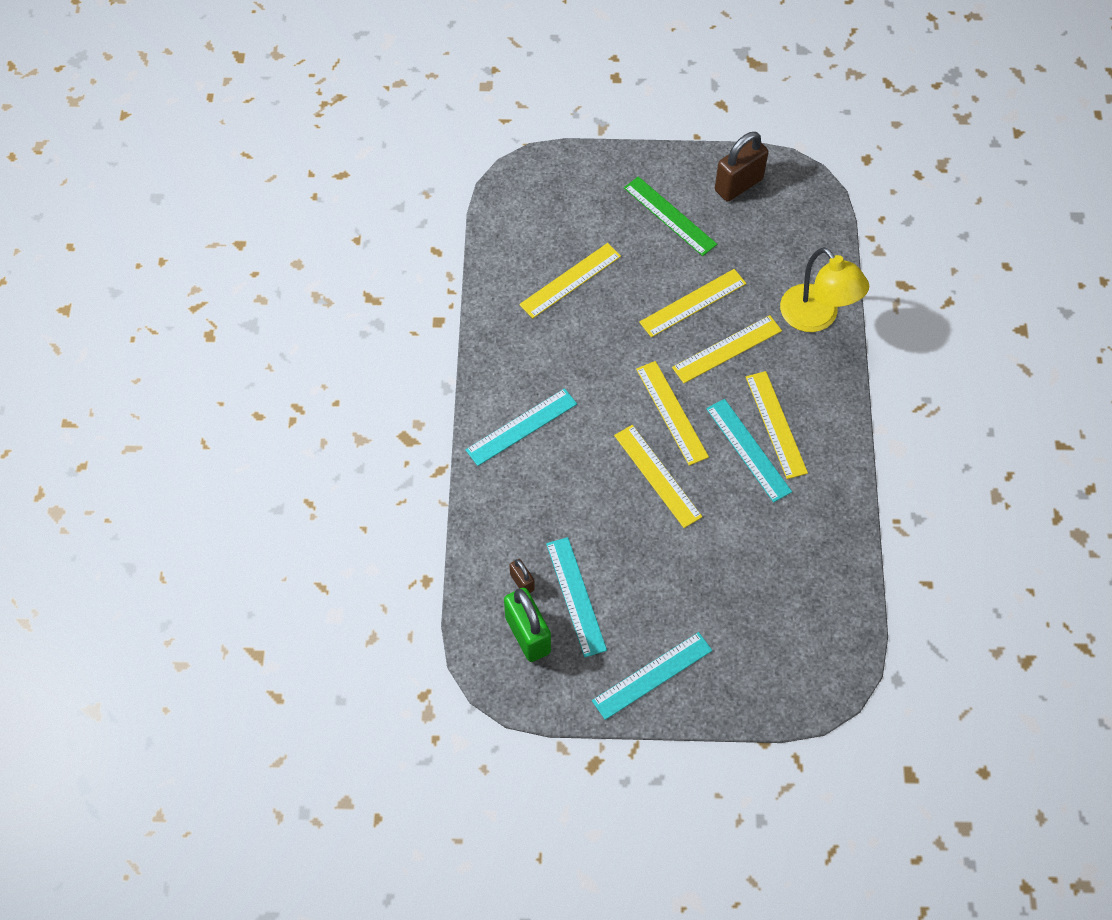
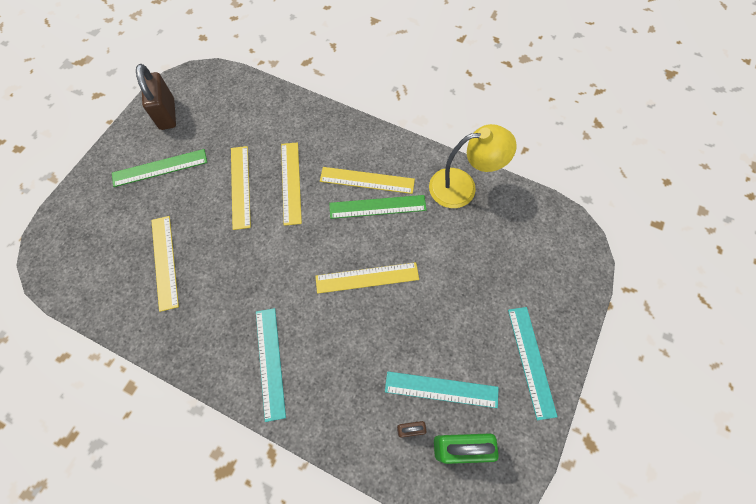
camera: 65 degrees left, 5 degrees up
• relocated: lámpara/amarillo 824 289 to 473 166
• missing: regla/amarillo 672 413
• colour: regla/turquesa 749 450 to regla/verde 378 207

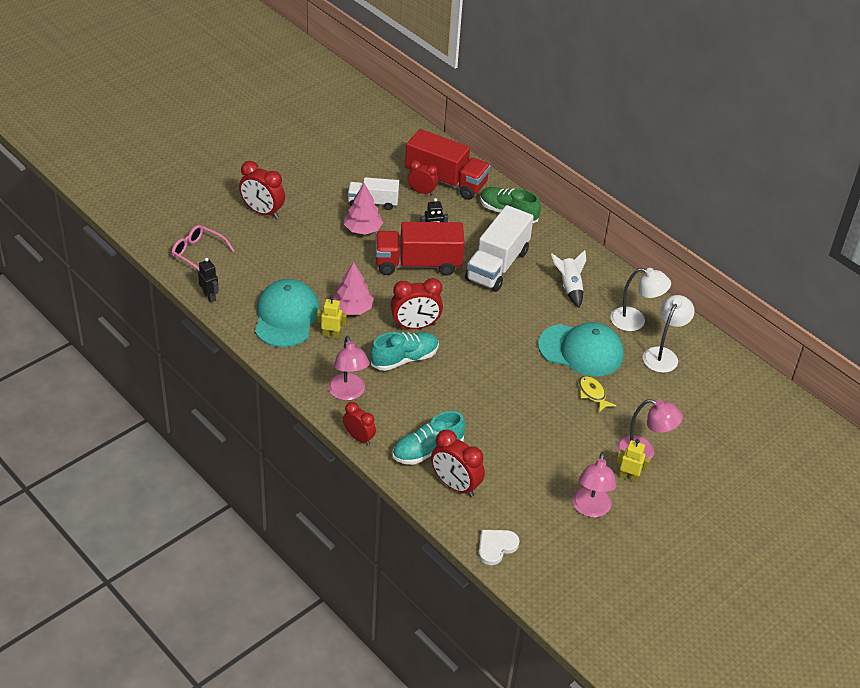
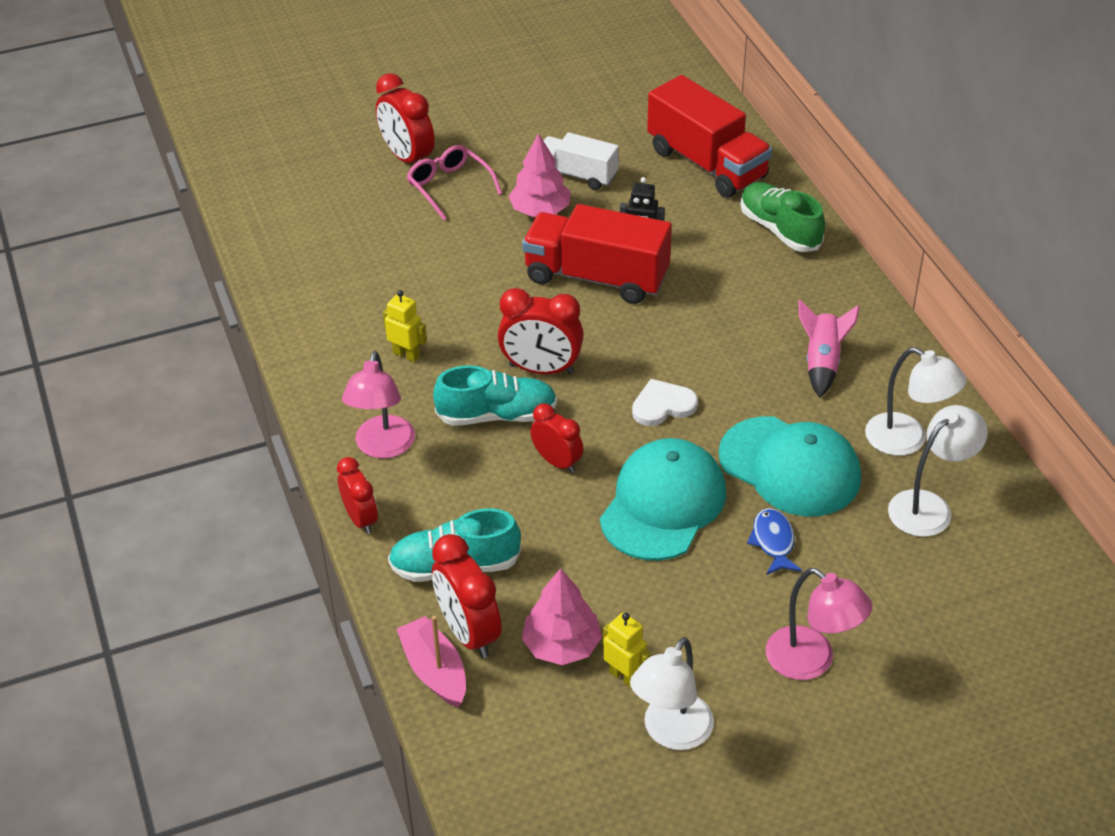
camera: 25 degrees right, 0 degrees up
• relocated: despertador/rojo 423 177 to 557 438
• missing: camión/blanco 499 248
• relocated: gafas/rosa 202 248 to 454 182
• colour: cohete/blanco 568 278 to cohete/rosa 829 349
• missing: robot/negro 208 280
• relocated: árbol/rosa 353 288 to 562 616
• relocated: gorra/turquesa 287 313 to 663 499
• colour: pez/amarillo 597 394 to pez/azul 774 541
• relocated: robot/amarillo 633 461 to 627 650
• colour: lámpara/rosa 594 485 to lámpara/blanco 672 693
• relocated: corazón/blanco 499 547 to 665 402
• appeared: barco/rosa 431 661

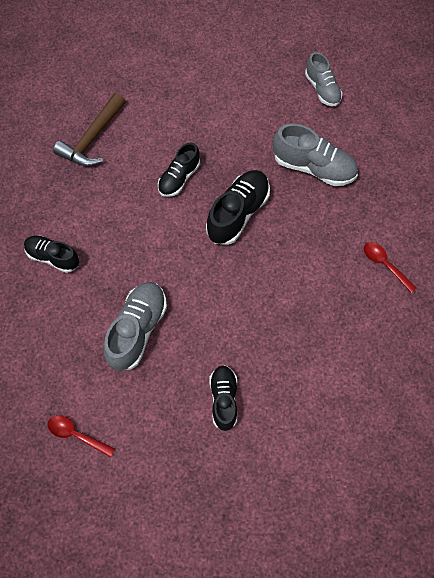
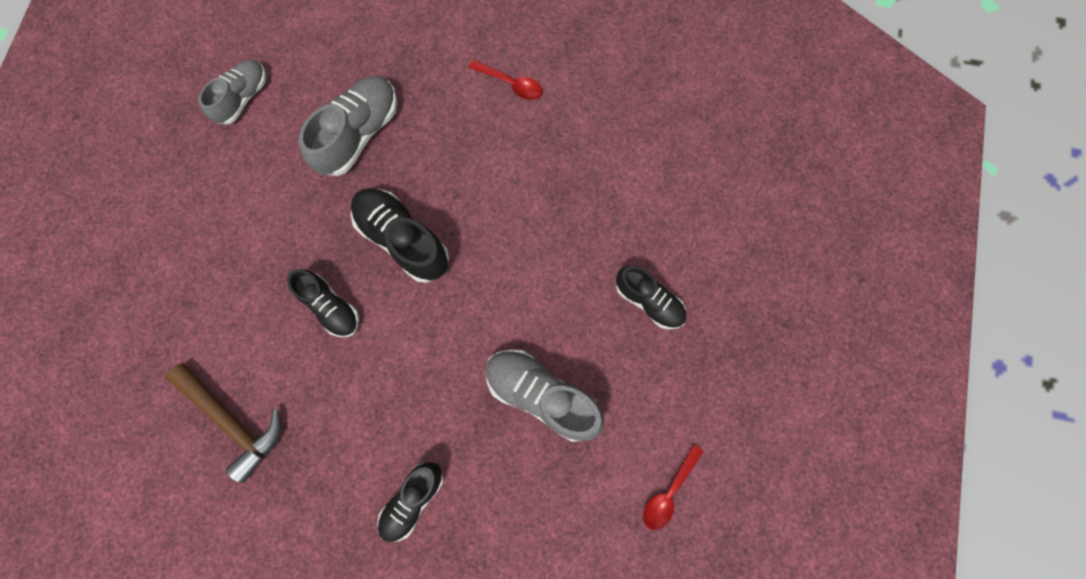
camera: 80 degrees left, 10 degrees up
• spun: zapato/gris 323 79 = 232 92 45 degrees counterclockwise
• spun: cuchara/rojo 390 267 = 505 79 120 degrees counterclockwise
• spun: zapato/negro 223 398 = 651 298 150 degrees counterclockwise

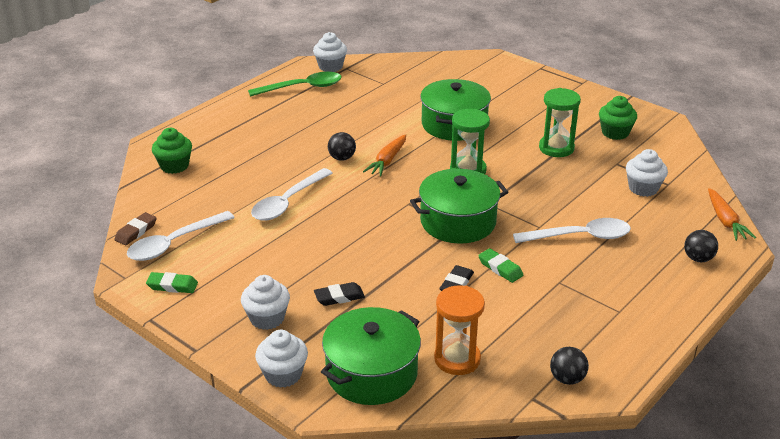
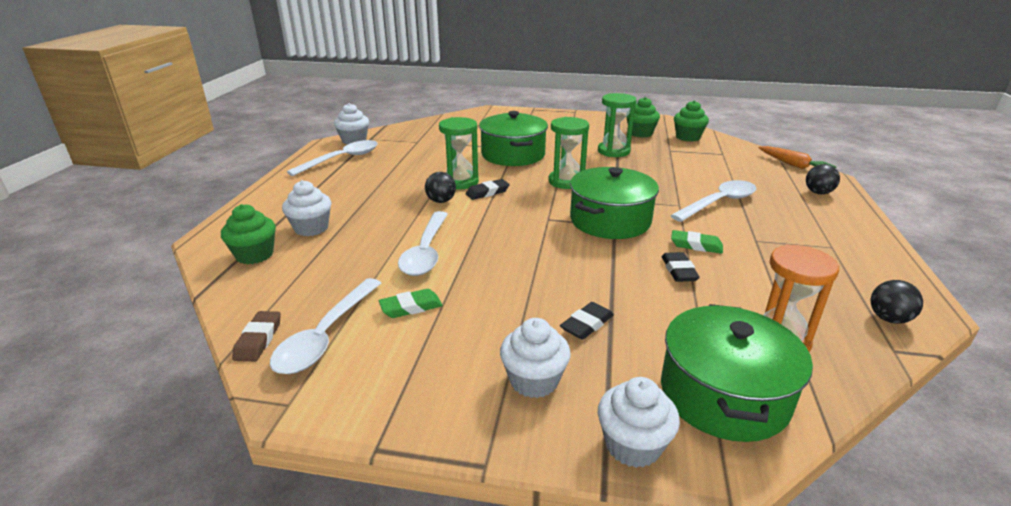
camera: 30 degrees left, 5 degrees down
• colour: cuchara/verde 295 84 to cuchara/blanco 332 158
• exchanged: zanahoria/naranja 384 155 to goma de borrar/negro 488 189
• relocated: magdalena/blanco 647 173 to 307 208
• relocated: goma de borrar/verde 172 282 to 411 303
• appeared: magdalena/verde 691 121
• appeared: reloj de arena/verde 459 153

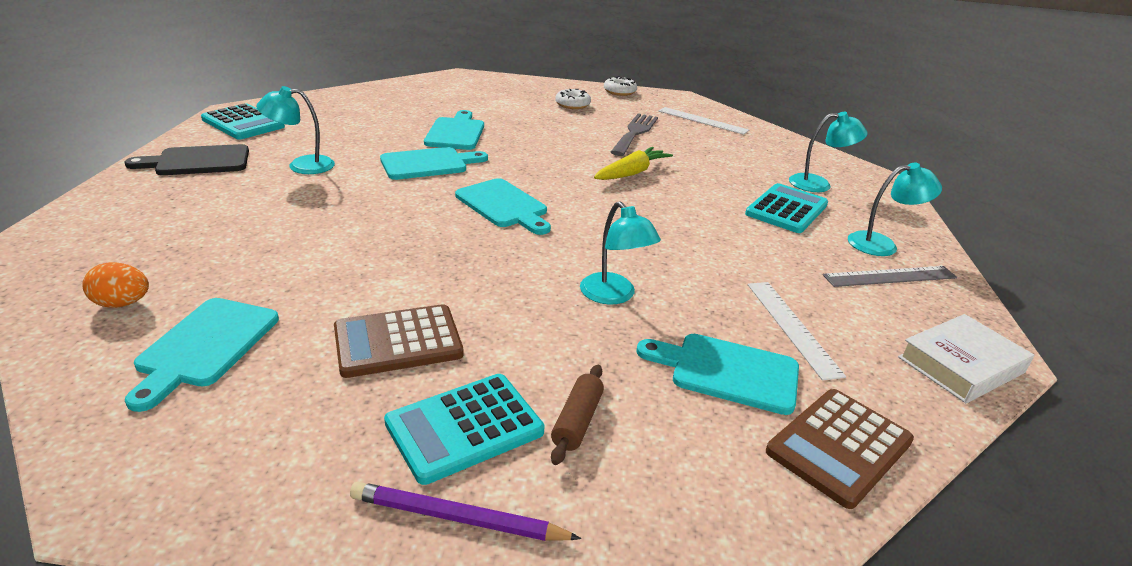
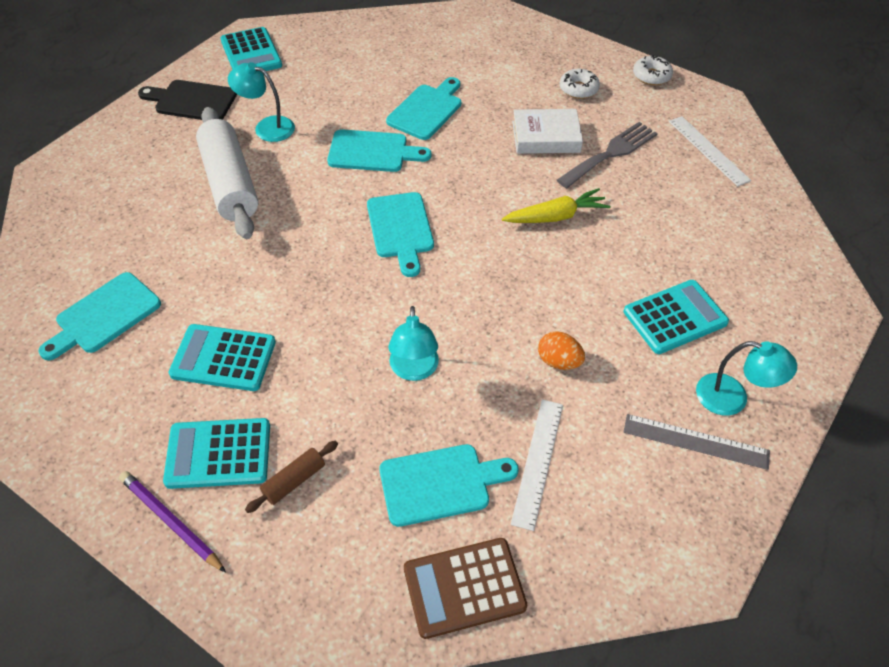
camera: 30 degrees right, 20 degrees up
• missing: lámpara/turquesa 828 152
• relocated: huevo/naranja 115 285 to 561 350
• colour: calculadora/marrón 399 341 to calculadora/turquesa 222 357
• relocated: libro/blanco 966 358 to 547 131
• spun: tabla de cortar/turquesa 718 374 = 449 485 120 degrees clockwise
• appeared: rodillo/blanco 227 173

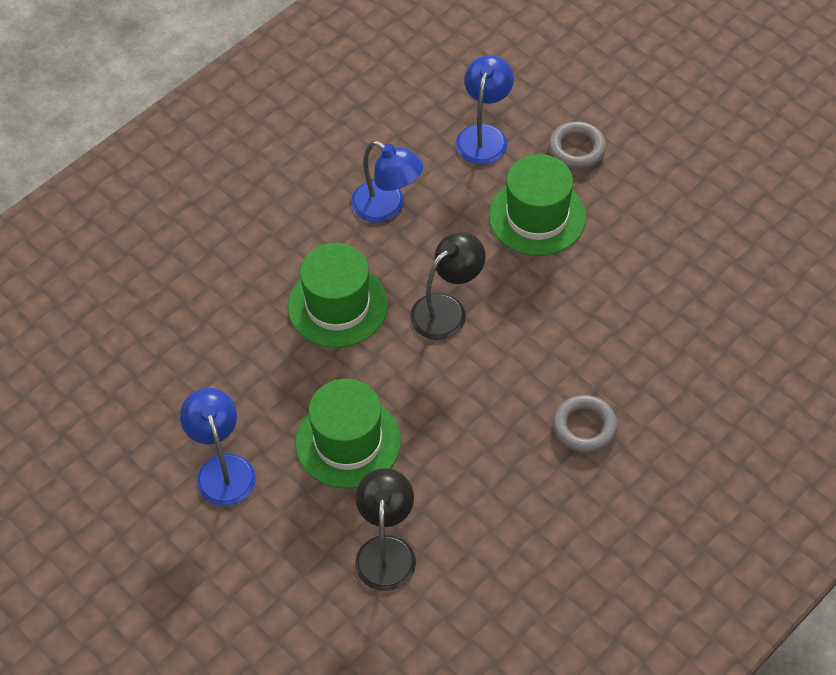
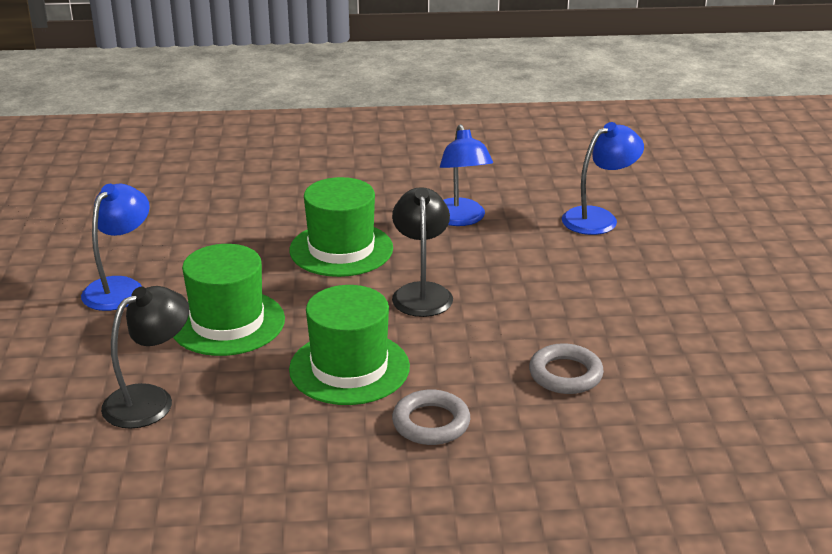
camera: 40 degrees right, 25 degrees down
• relocated: anillo/gris 577 145 to 566 368
• relocated: sombrero/verde 537 205 to 349 345
• spun: lámpara/negro 448 286 = 422 252 90 degrees counterclockwise

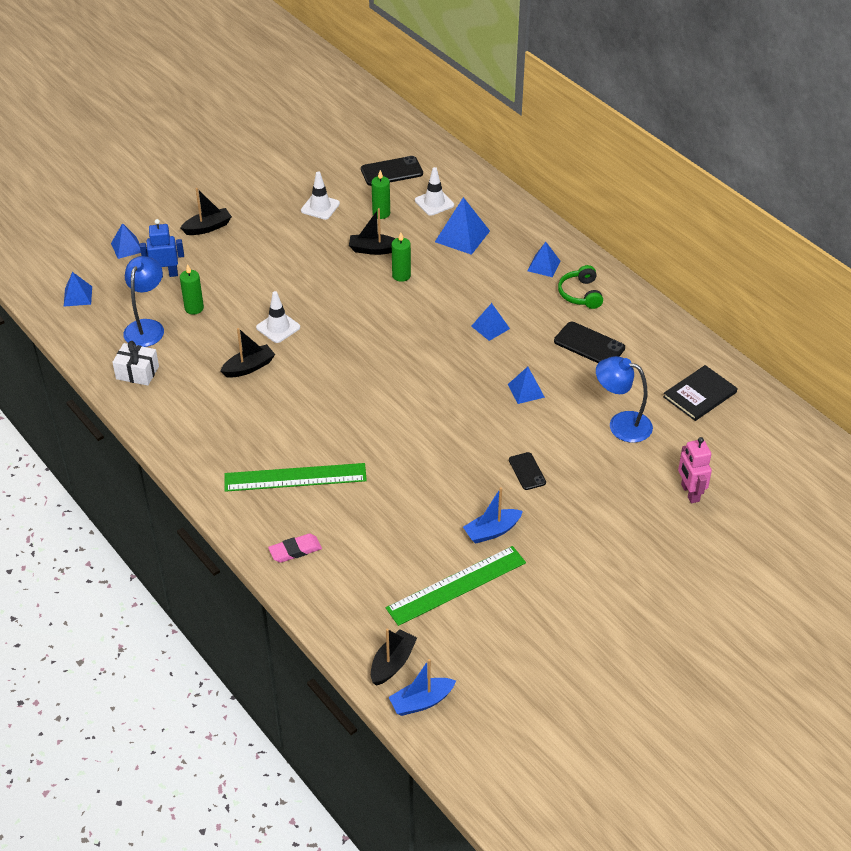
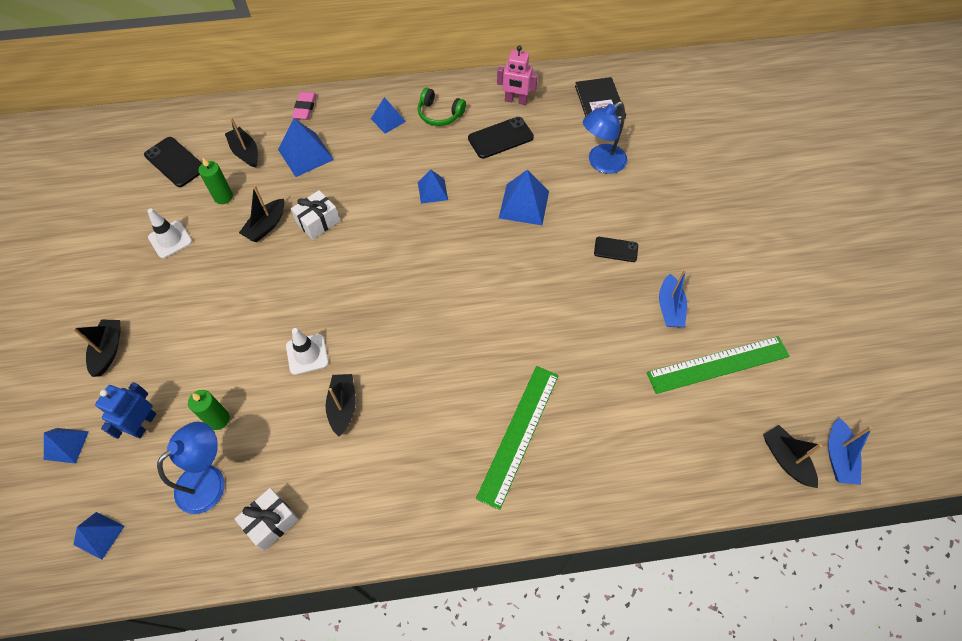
camera: 60 degrees left, 15 degrees up
• spun: móvil/negro 392 171 = 173 162 60 degrees counterclockwise
• exchanged: cono de tráfico/blanco 434 191 to barco/negro 241 142
• exchanged: vela/verde 401 257 to regalo/blanco 315 215
• spun: lámpara/azul 143 301 = 191 468 90 degrees clockwise
• size: pirámide/azul 526 385 = 524 197 x1.59
• relocated: robot/rosa 695 470 to 517 75
• relocated: goma de borrar/rosa 295 548 to 304 106
• spun: regla/verde 456 586 = 718 365 75 degrees clockwise

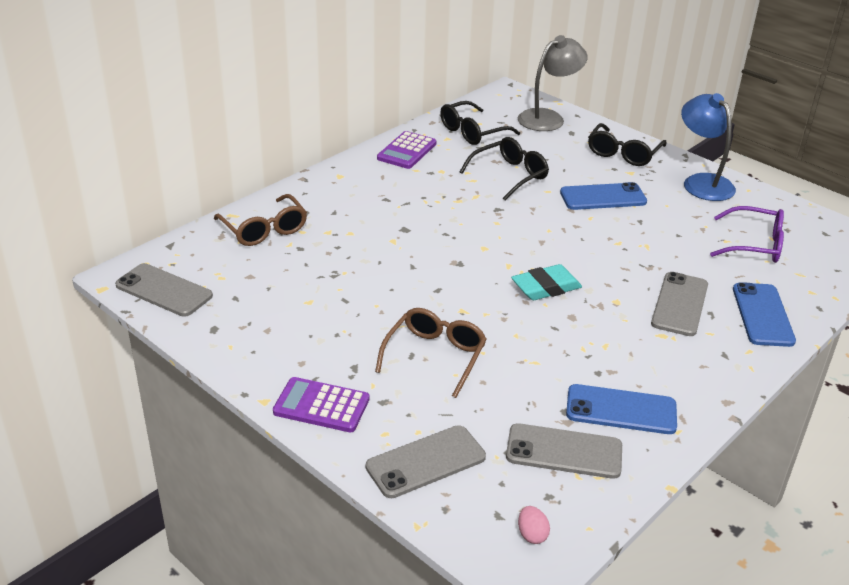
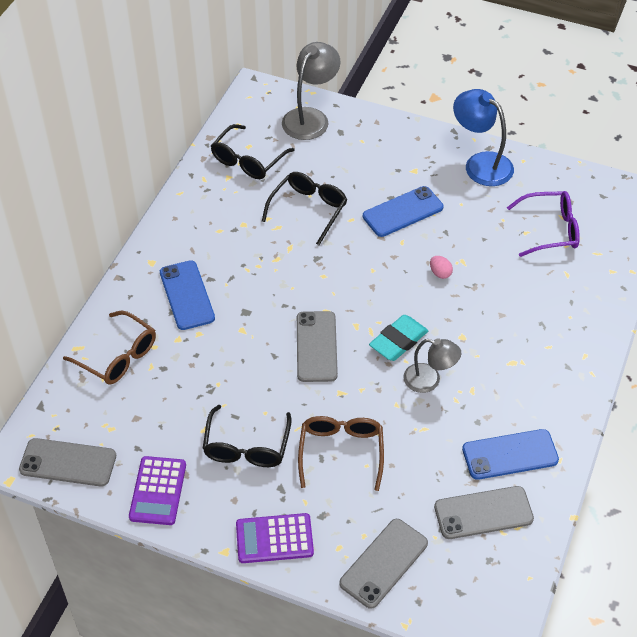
camera: 20 degrees left, 15 degrees up
• relocated: gafas/negro 627 144 to 247 436
• relocated: calculadora/morado 406 150 to 157 490
• relocated: móvil/gris 679 304 to 317 346
• relocated: móvil/azul 764 314 to 187 295
• relocated: huevo/rosa 534 525 to 441 267
• appeared: lámpara/gris 432 366

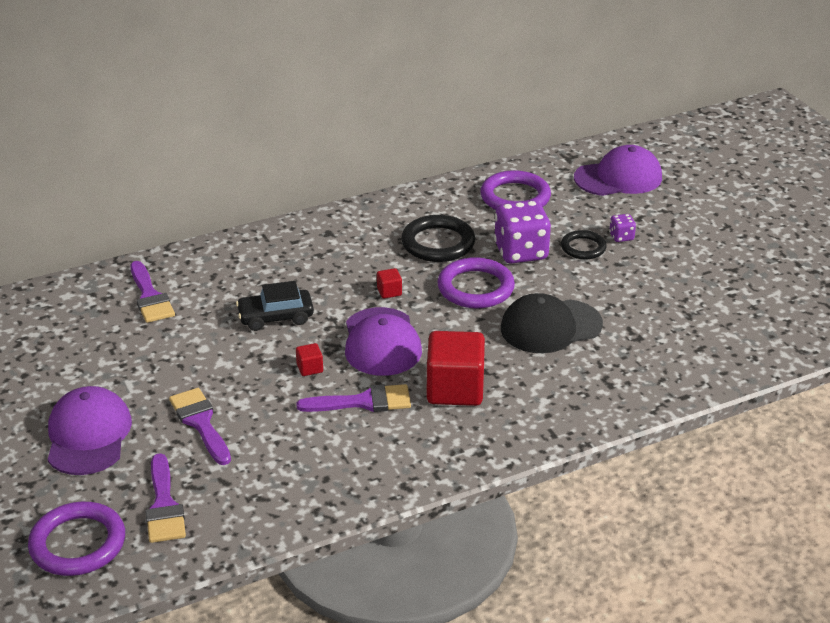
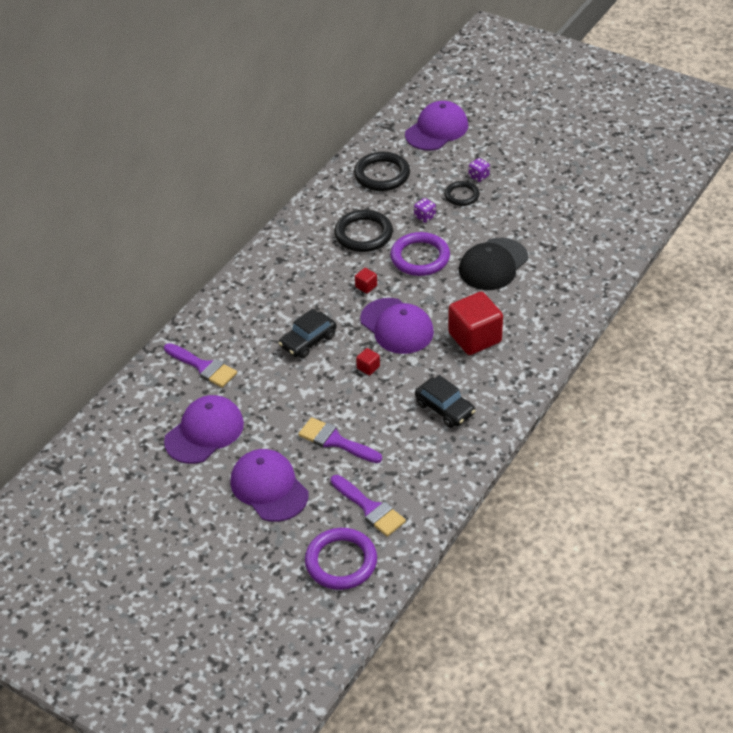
camera: 30 degrees left, 10 degrees up
• colour: anillo/morado 515 190 to anillo/negro 382 171
• size: dado/morado 522 232 = 425 210 x0.46
• missing: pincel/morado 353 398
• appeared: coche/negro 445 401
• appeared: gorra/morado 204 429

